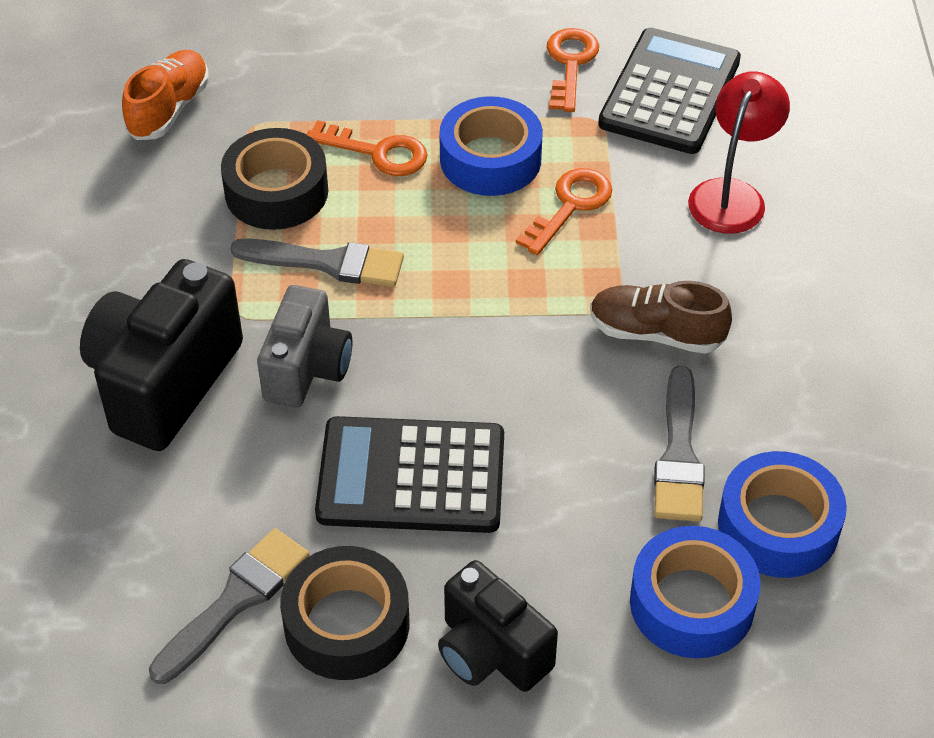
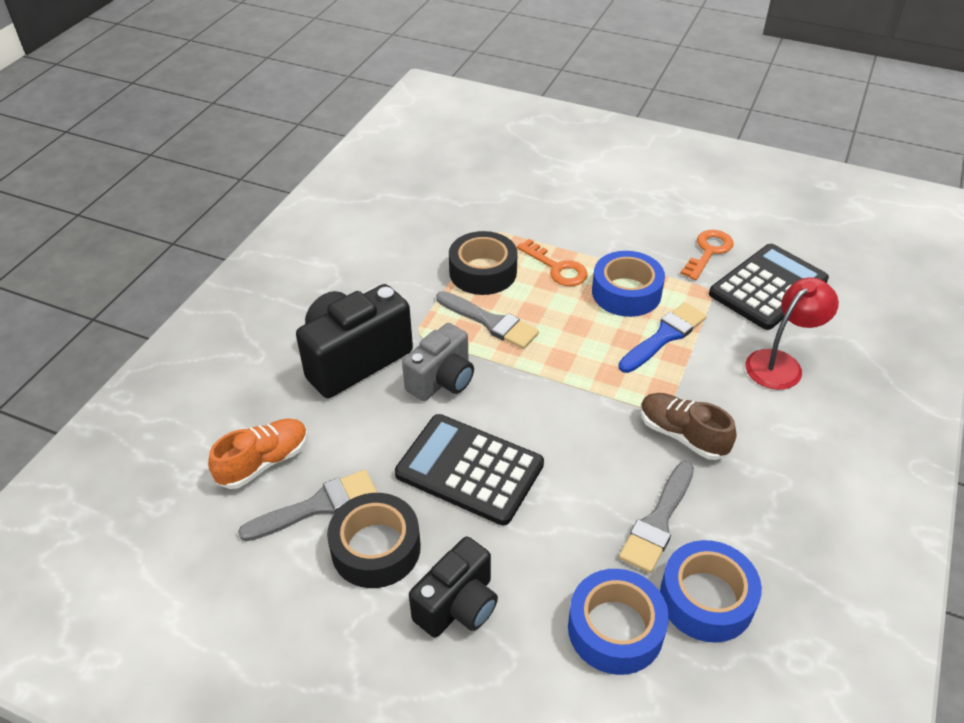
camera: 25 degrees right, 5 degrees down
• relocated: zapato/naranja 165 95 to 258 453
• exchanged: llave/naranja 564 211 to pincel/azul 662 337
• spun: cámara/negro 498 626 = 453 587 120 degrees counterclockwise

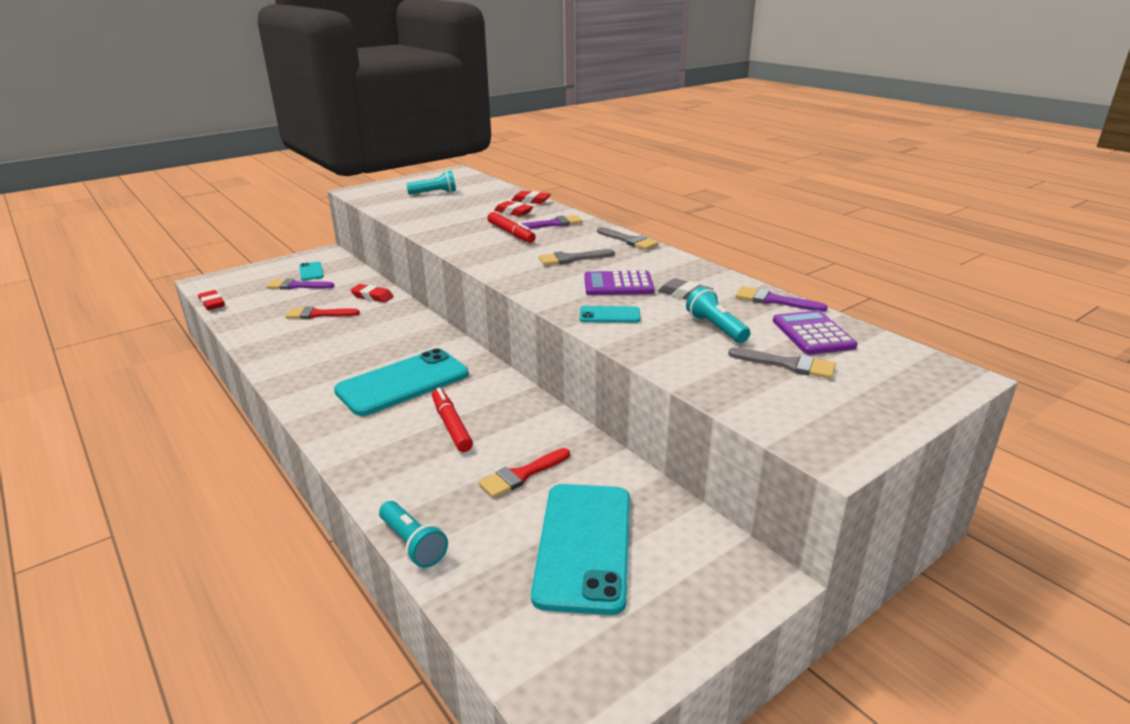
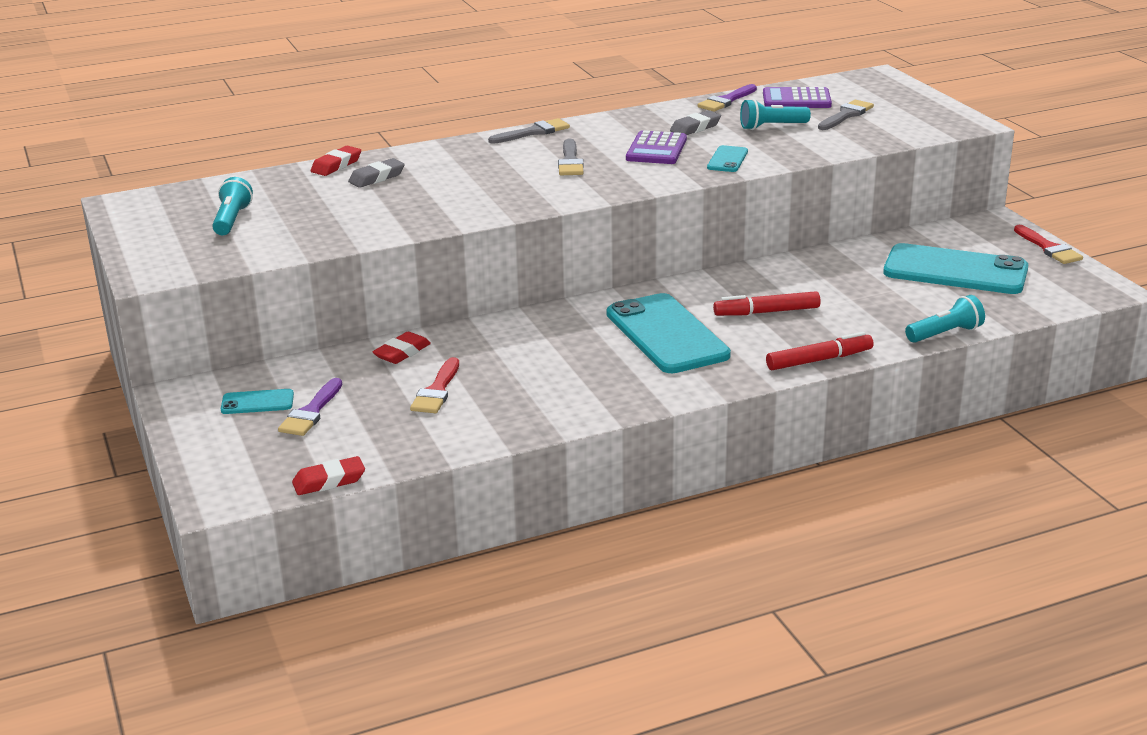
camera: 75 degrees left, 0 degrees up
• colour: goma de borrar/rojo 513 208 to goma de borrar/gris 376 173
• relocated: rotulador/rojo 511 227 to 820 351
• missing: pincel/morado 552 222
• relocated: pincel/rojo 524 473 to 1048 244

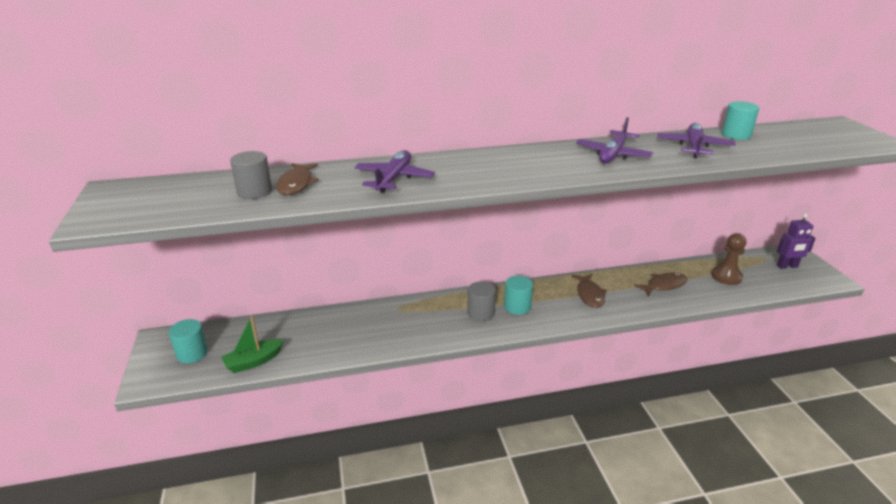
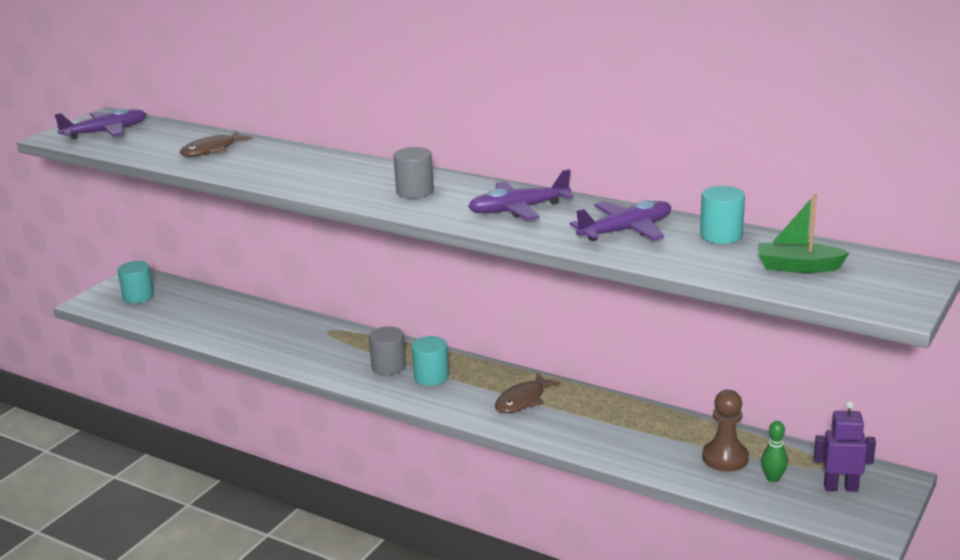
camera: 45 degrees right, 5 degrees down
• relocated: avión/morado 394 171 to 100 123
• relocated: cilindro/gris 251 175 to 413 173
• spun: robot/morado 796 241 = 845 446 150 degrees clockwise
• missing: pez/marrón 660 285
• relocated: barco/verde 252 344 to 804 233
• appeared: bolo/verde 774 451

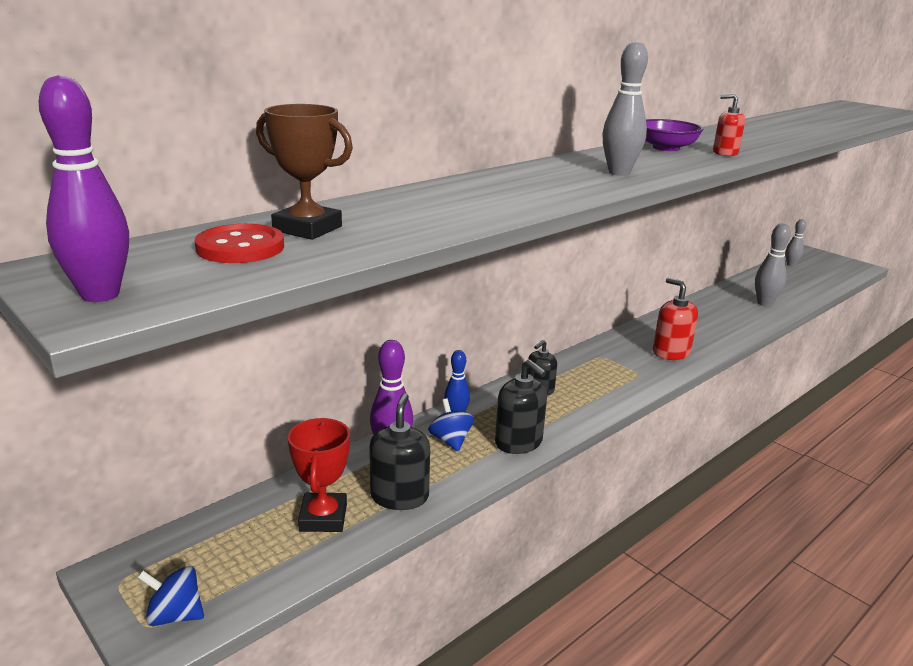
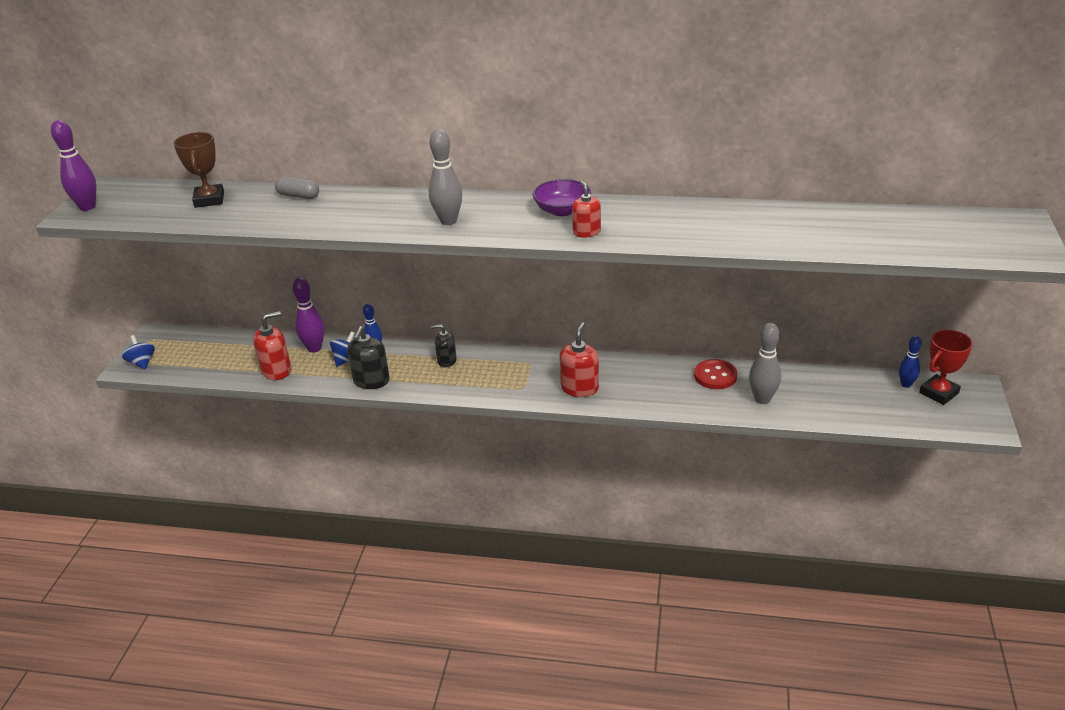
camera: 55 degrees right, 10 degrees up
• colour: bolo/gris 795 243 to bolo/azul 910 362
• relocated: botón/rojo 239 243 to 715 374
• colour: dispensador de jabón/negro 399 451 to dispensador de jabón/rojo 272 345
• relocated: trofeo/rojo 319 475 to 946 367
• appeared: cápsula/gris 297 188

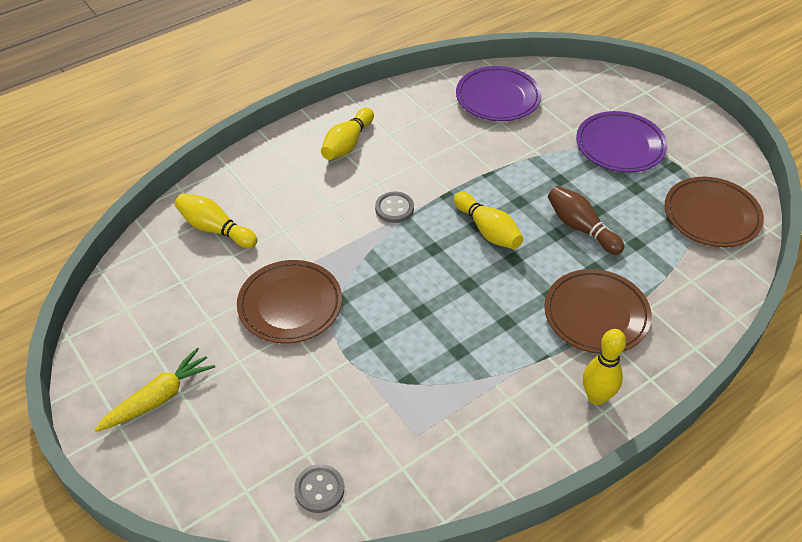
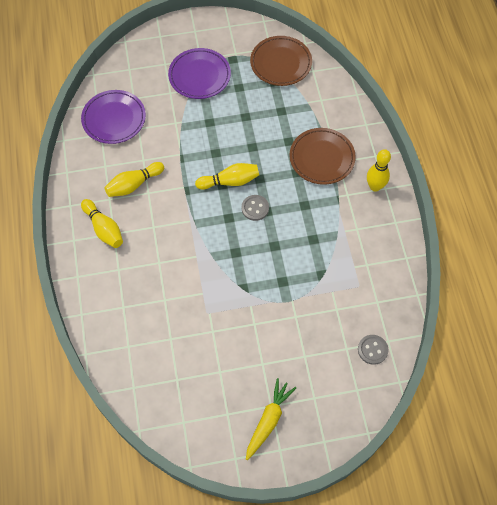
camera: 65 degrees left, 15 degrees up
• missing: bolo/marrón 586 220
• relocated: botón/gris 394 207 to 255 208
• relocated: bolo/amarillo 216 220 to 134 179
• missing: plato/marrón 289 301
• spun: zanahoria/amarillo 154 389 = 271 419 45 degrees clockwise

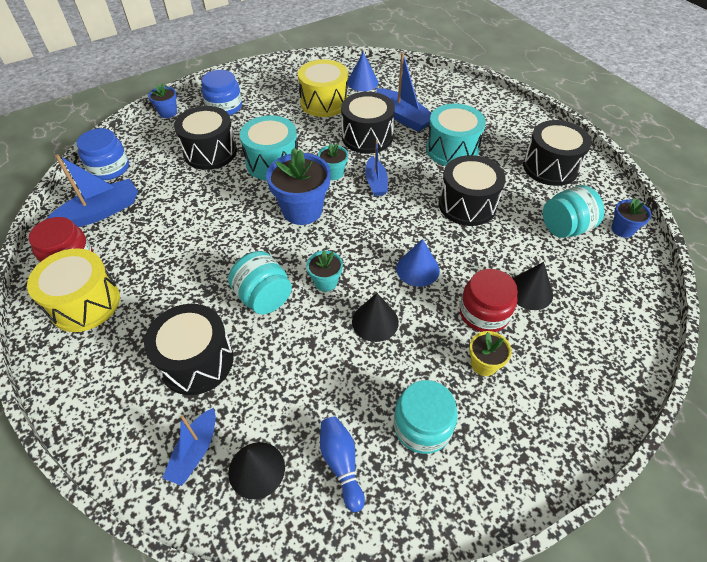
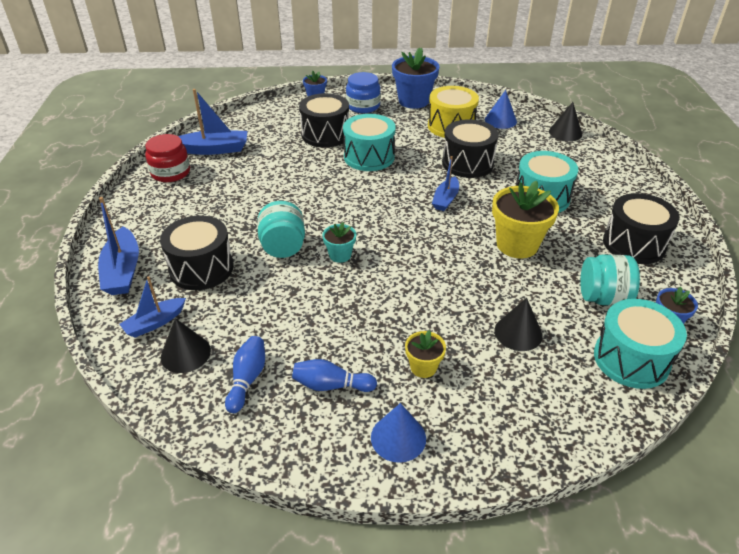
camera: 30 degrees right, 10 degrees down
• relocated: barco/azul 403 92 to 118 246
• missing: tarro/azul 103 154
• missing: maceta/turquesa 333 161
• relocated: maceta/azul 298 186 to 415 78
• exchanged: tambor/negro 472 190 to maceta/amarillo 525 219
• relocated: cono/azul 418 263 to 398 433
• missing: tambor/amarillo 73 290
• missing: tarro/rojo 489 300
• relocated: cono/negro 375 317 to 565 121
• exchanged: tarro/turquesa 426 417 to bolo/azul 334 375
• appeared: tambor/turquesa 640 344

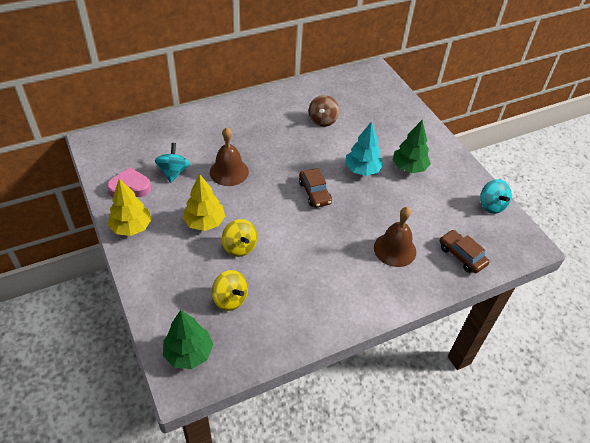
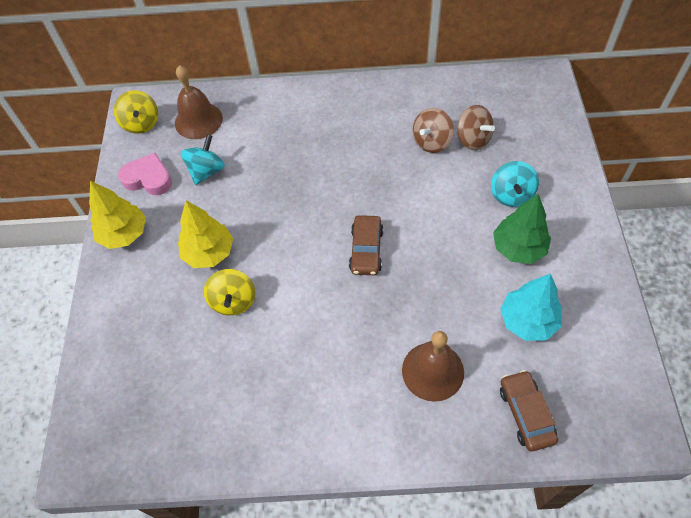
camera: 30 degrees right, 10 degrees up
• relocated: árbol/turquesa 364 148 to 531 307
• relocated: campana/marrón 229 156 to 199 102
• relocated: peonza/turquesa 496 196 to 515 184
• relocated: peonza/amarillo 230 290 to 136 112
• missing: árbol/verde 188 339
• appeared: peonza/marrón 476 127

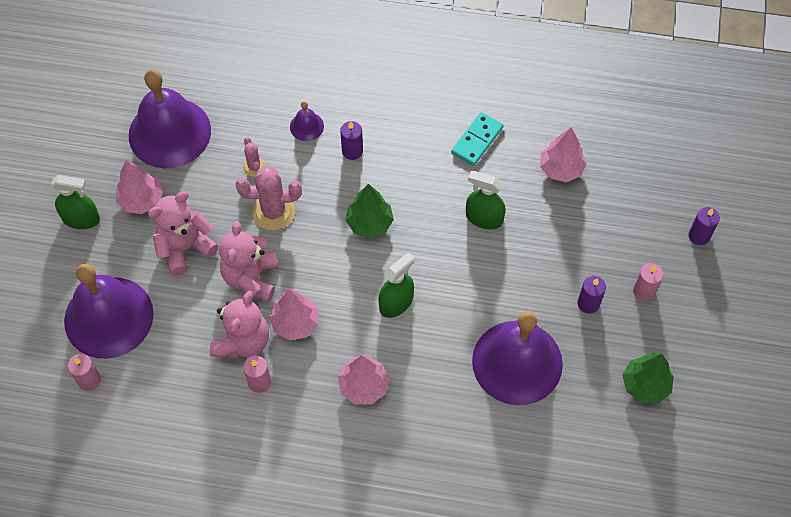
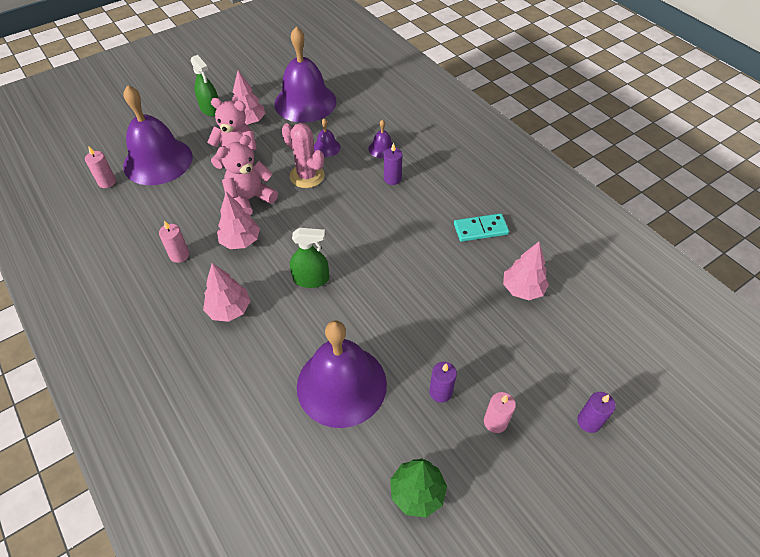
camera: 45 degrees right, 10 degrees down
• exchanged: cactus/rosa 254 157 to campana/morado 327 138
• missing: pulverizador/verde 486 200
• missing: árbol/verde 370 211
• missing: osito/rosa 239 325

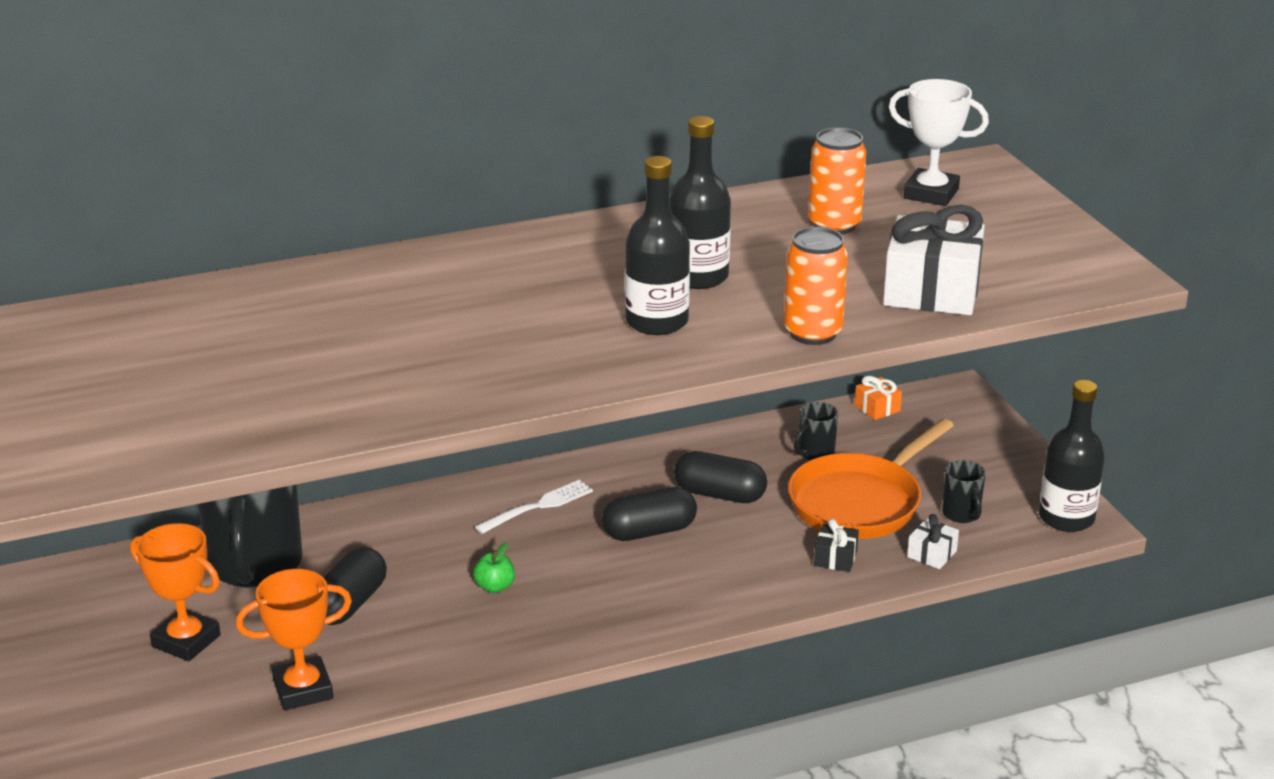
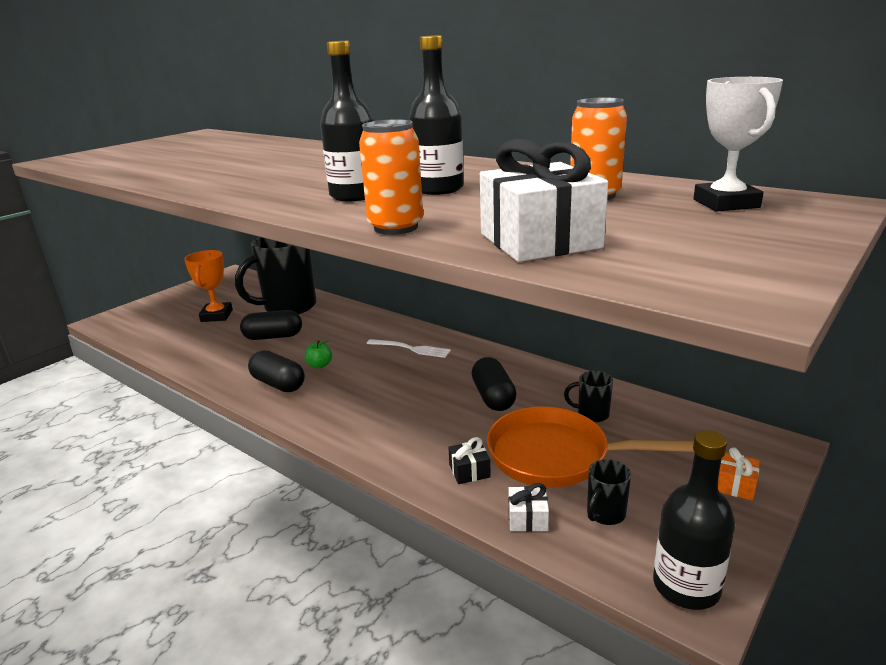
camera: 60 degrees right, 5 degrees down
• relocated: regalo/naranja 878 398 to 739 474
• relocated: cápsula/negro 649 514 to 276 371
• missing: trofeo/naranja 294 639

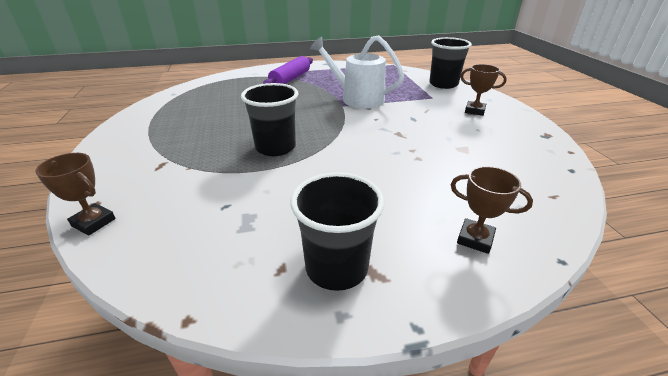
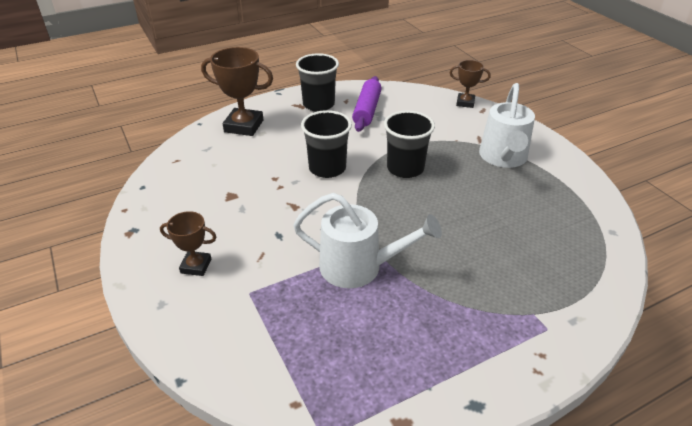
camera: 165 degrees right, 5 degrees up
• relocated: vaso/negro 450 63 to 326 144
• relocated: rodillo/morado 288 70 to 367 104
• size: trofeo/marrón 492 210 = 237 91 x1.72
• appeared: regadera/blanco 507 125

